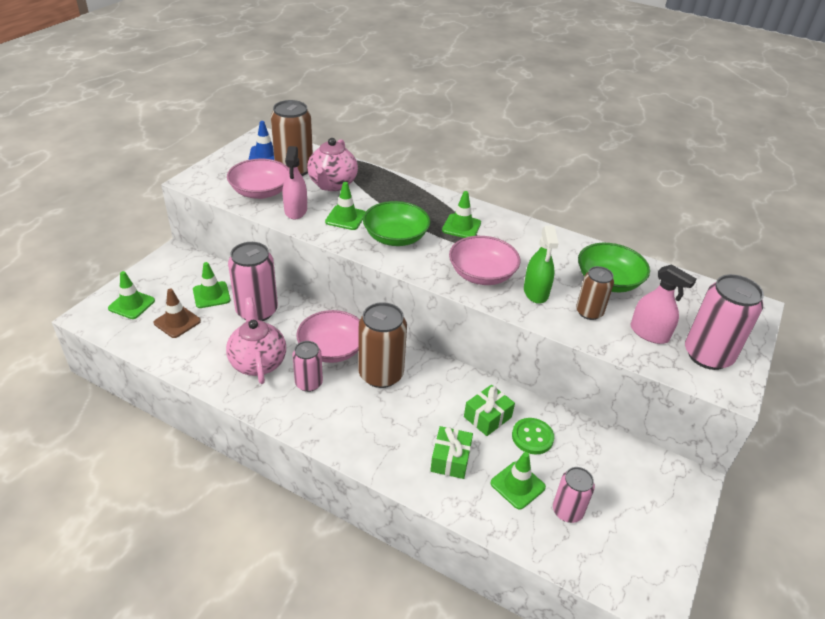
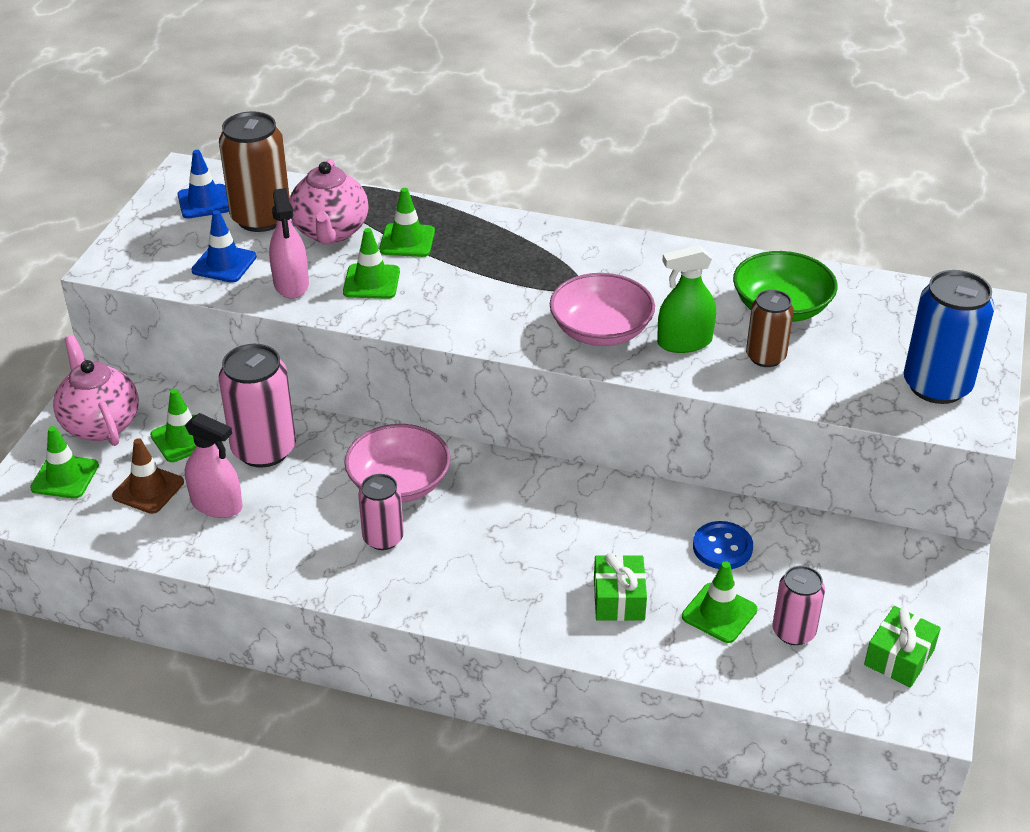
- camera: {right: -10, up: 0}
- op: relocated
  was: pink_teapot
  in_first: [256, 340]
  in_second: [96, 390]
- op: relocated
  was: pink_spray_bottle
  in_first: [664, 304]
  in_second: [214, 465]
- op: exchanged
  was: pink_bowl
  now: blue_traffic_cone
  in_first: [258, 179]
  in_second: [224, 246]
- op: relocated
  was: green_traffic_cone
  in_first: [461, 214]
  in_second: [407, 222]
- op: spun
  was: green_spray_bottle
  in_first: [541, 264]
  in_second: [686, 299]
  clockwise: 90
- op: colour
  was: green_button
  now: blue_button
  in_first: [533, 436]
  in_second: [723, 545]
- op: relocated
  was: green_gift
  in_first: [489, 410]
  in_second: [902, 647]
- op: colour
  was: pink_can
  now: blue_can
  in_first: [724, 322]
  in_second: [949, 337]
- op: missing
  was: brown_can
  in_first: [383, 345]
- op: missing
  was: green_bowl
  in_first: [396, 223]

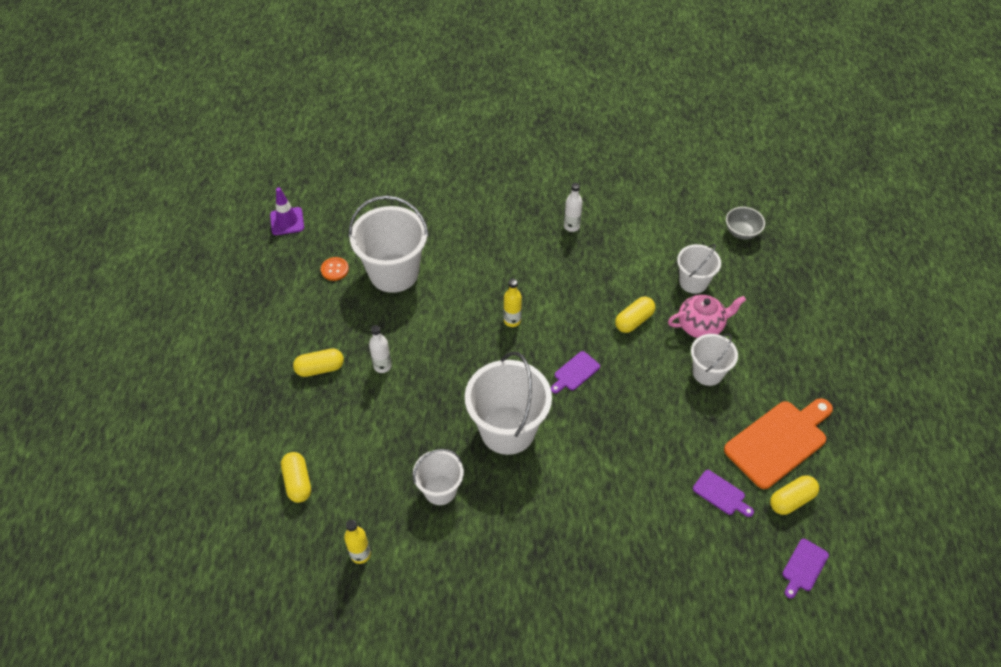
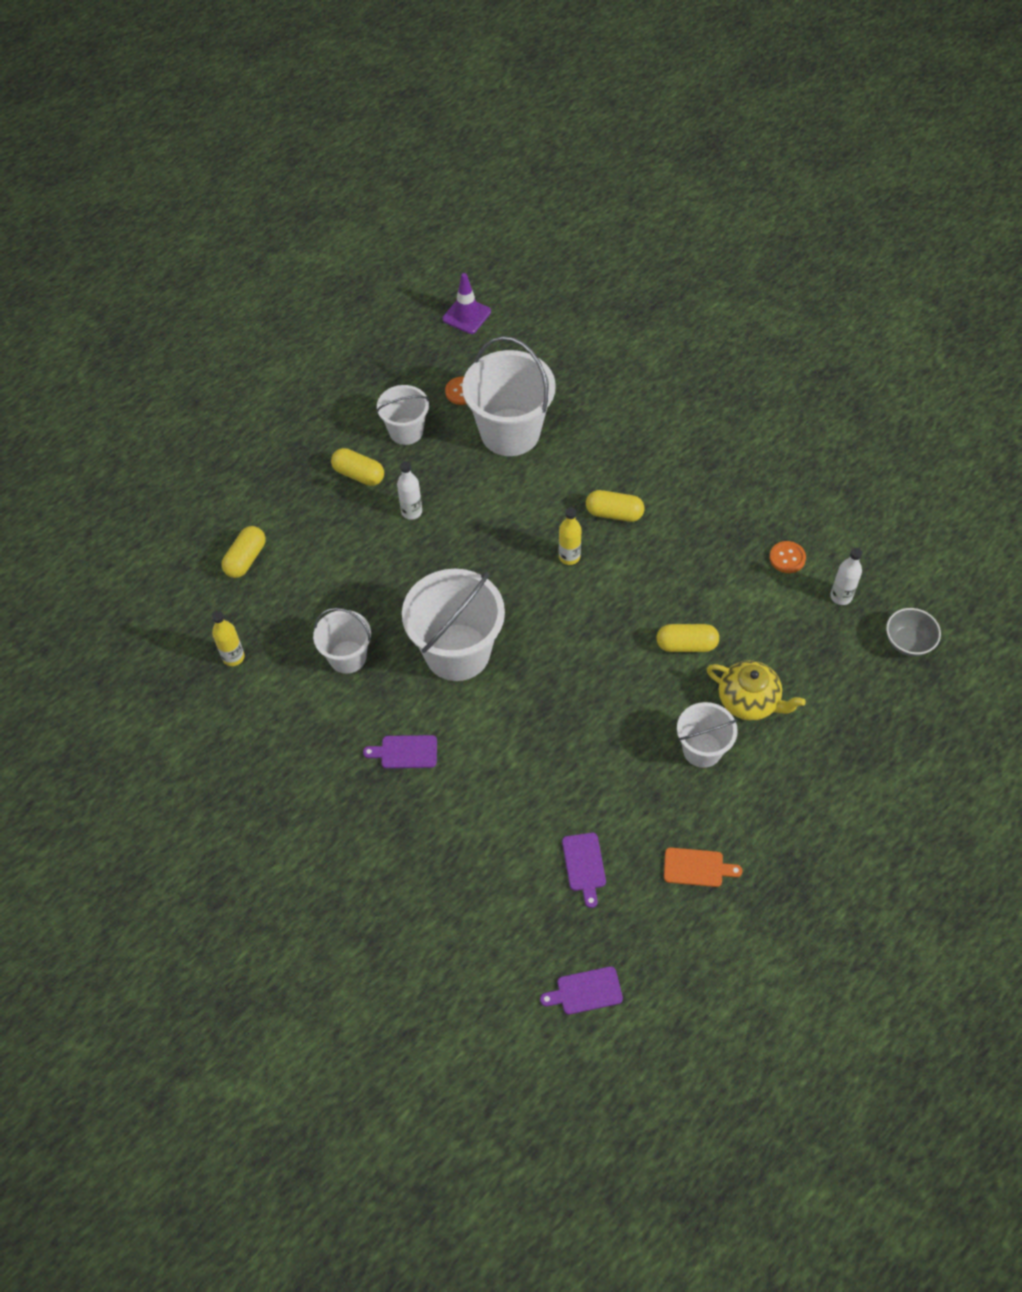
- camera: {right: 45, up: 5}
- op: relocated
  was: purple_cutting_board
  in_first: [575, 372]
  in_second: [400, 751]
- op: relocated
  was: white_bucket
  in_first: [699, 269]
  in_second: [402, 415]
- op: relocated
  was: yellow_capsule
  in_first: [794, 495]
  in_second: [615, 506]
- op: size
  was: orange_cutting_board
  in_first: [778, 443]
  in_second: [703, 867]
  ratio: 0.48
- op: colour
  was: pink_teapot
  now: yellow_teapot
  in_first: [707, 316]
  in_second: [756, 690]
- op: appeared
  now: orange_button
  in_second: [787, 557]
- op: relocated
  was: white_bottle
  in_first: [573, 207]
  in_second: [846, 576]

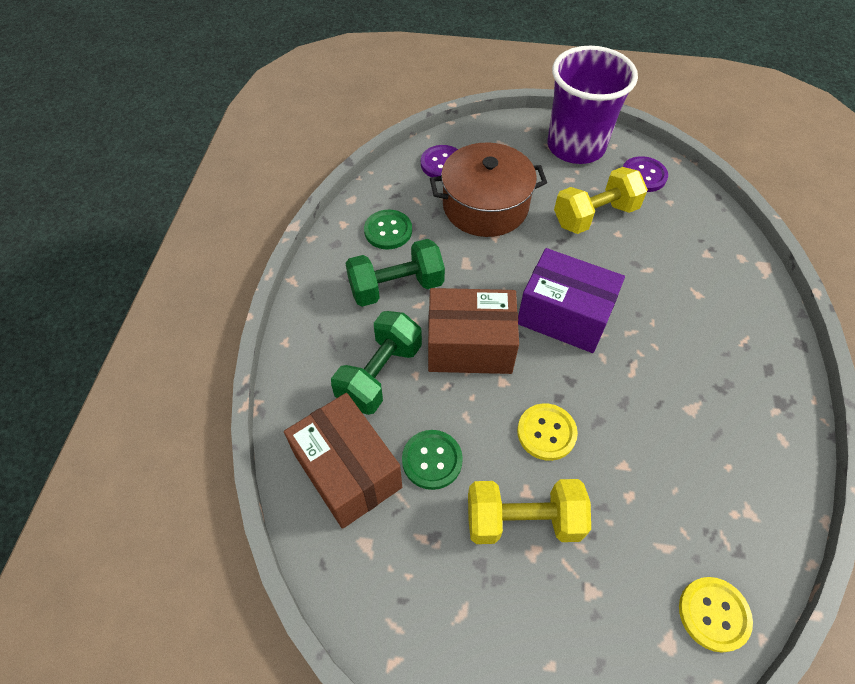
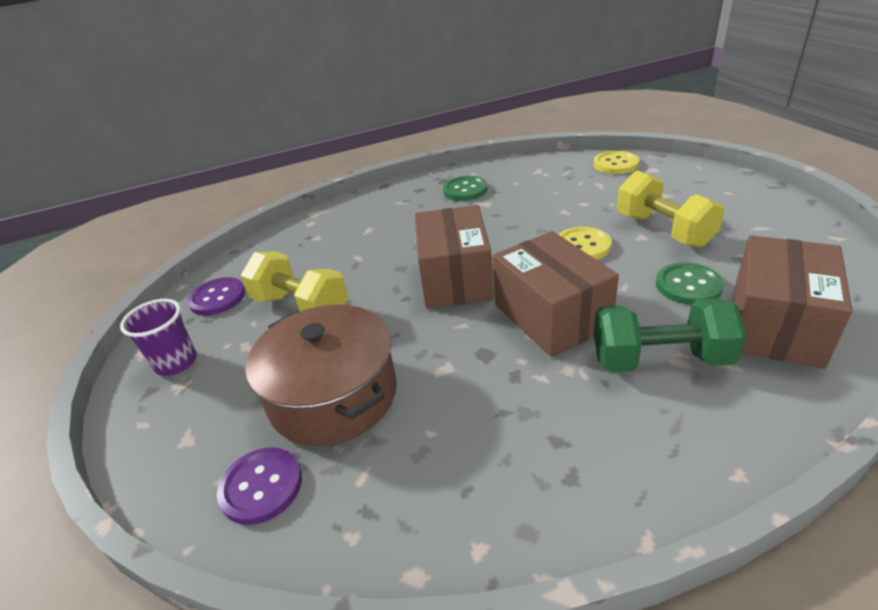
- camera: {right: -115, up: -20}
- op: size
  was: purple_cup
  in_first: [592, 105]
  in_second: [158, 337]
  ratio: 0.5
- op: colour
  was: purple_box
  now: brown_box
  in_first: [571, 300]
  in_second: [454, 257]
- op: relocated
  was: green_button
  in_first: [388, 229]
  in_second: [465, 188]
- op: missing
  was: green_dumbbell
  in_first: [395, 273]

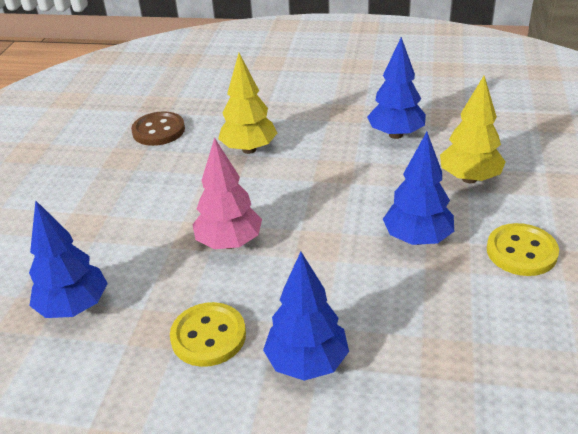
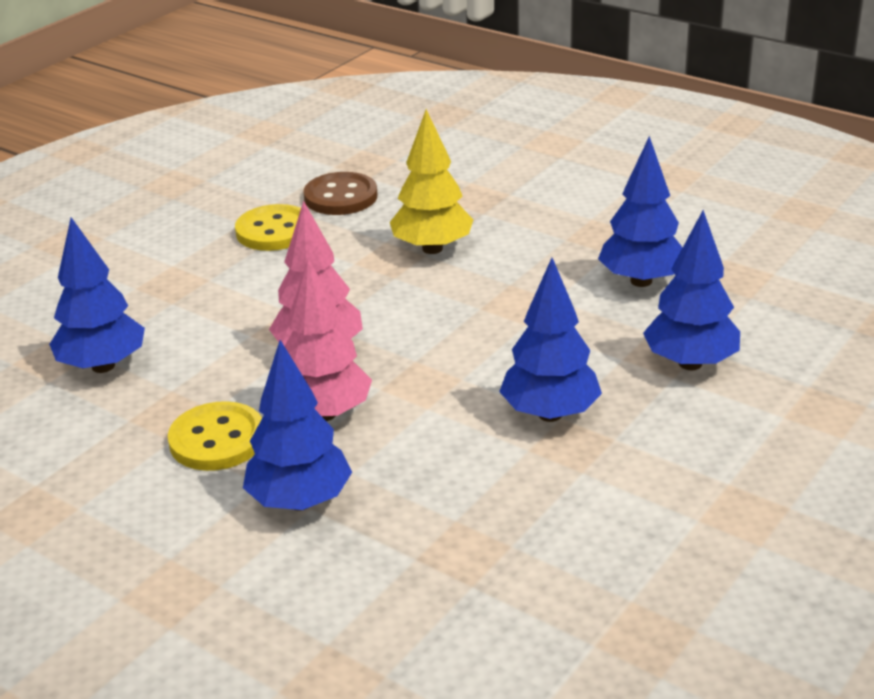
- camera: {right: 25, up: -5}
- op: relocated
  was: yellow_button
  in_first: [523, 249]
  in_second: [268, 227]
- op: appeared
  now: pink_tree
  in_second: [328, 340]
- op: colour
  was: yellow_tree
  now: blue_tree
  in_first: [473, 129]
  in_second: [691, 290]

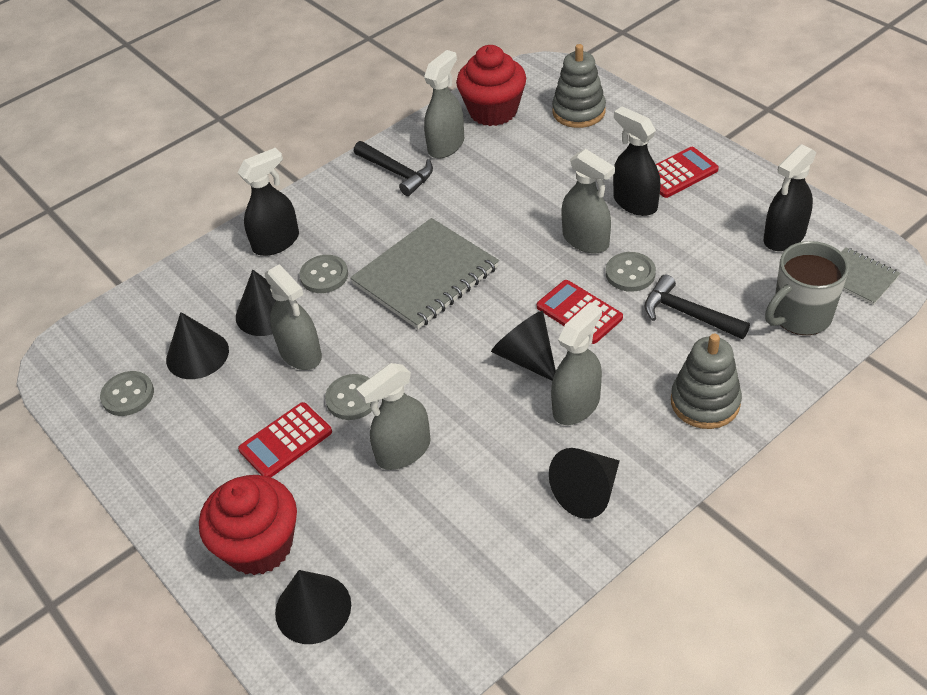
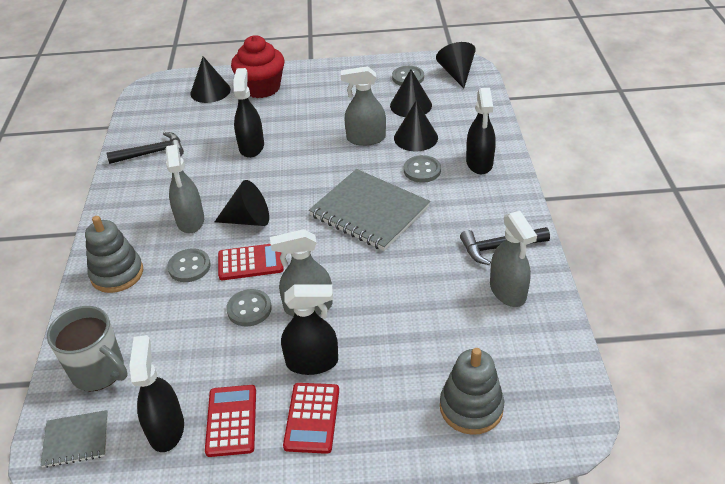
- camera: {right: 125, up: -5}
- op: spun
  was: grey_mug
  in_first: [807, 288]
  in_second: [87, 348]
  clockwise: 120
- op: relocated
  was: black_hammer
  in_first: [697, 306]
  in_second: [145, 148]
- op: relocated
  was: grey_button
  in_first: [348, 397]
  in_second: [189, 265]
- op: relocated
  was: red_calculator
  in_first: [285, 439]
  in_second: [230, 421]
- op: colour
  was: grey_spray_bottle
  now: black_spray_bottle
  in_first: [393, 416]
  in_second: [248, 113]
- op: spun
  was: grey_notebook
  in_first: [424, 273]
  in_second: [369, 210]
  clockwise: -45
- op: relocated
  was: black_cone
  in_first: [584, 483]
  in_second: [456, 65]
- op: missing
  was: red_cupcake
  in_first: [491, 85]

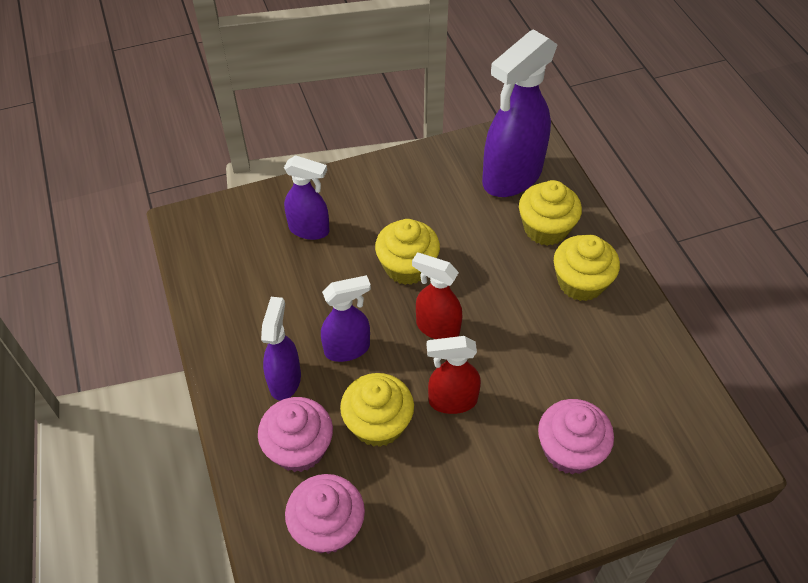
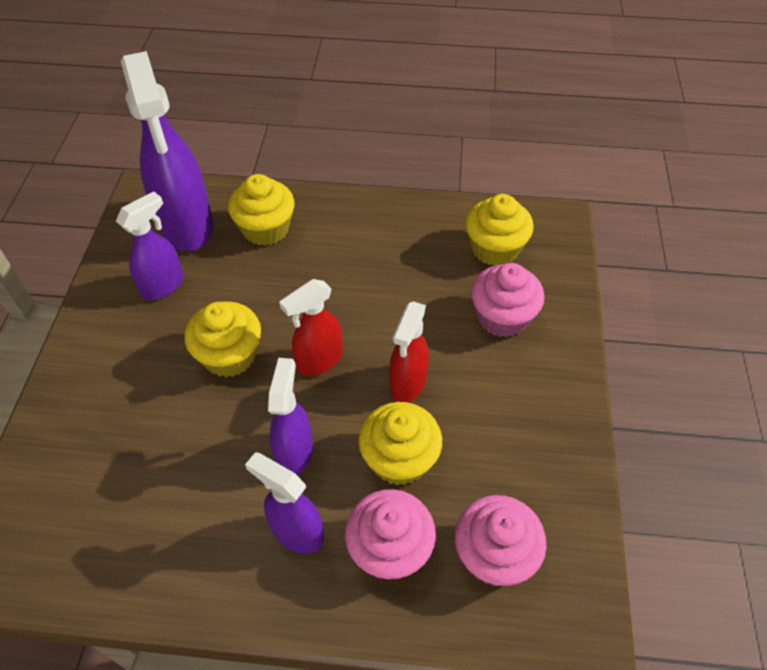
- camera: {right: -65, up: 0}
- op: relocated
  was: purple_spray_bottle
  in_first: [307, 197]
  in_second: [150, 245]
- op: relocated
  was: yellow_cupcake
  in_first: [587, 268]
  in_second: [499, 230]

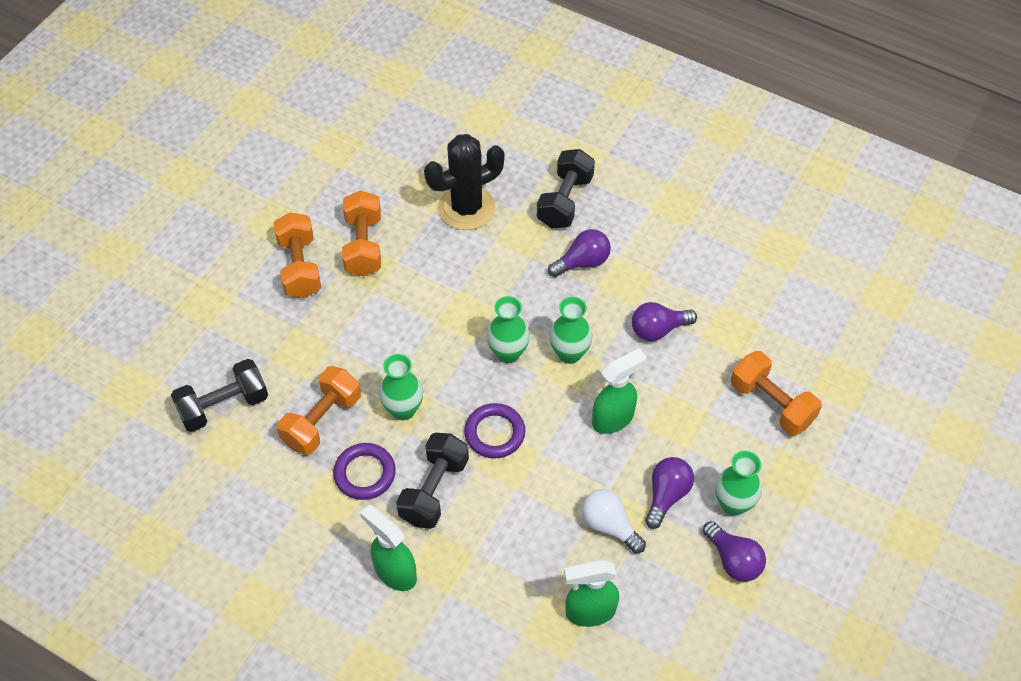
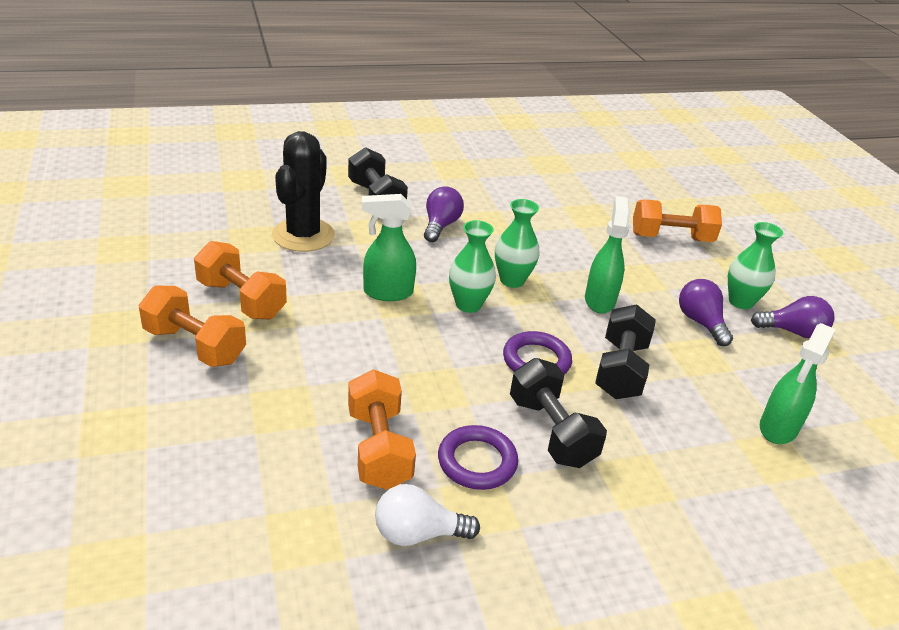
- camera: {right: -50, up: -20}
- op: relocated
  was: green_spray_bottle
  in_first: [388, 548]
  in_second: [389, 247]
- op: relocated
  was: white_light_bulb
  in_first: [614, 521]
  in_second: [427, 515]
- op: relocated
  was: black_dumbbell
  in_first: [219, 395]
  in_second: [625, 351]
- op: missing
  was: green_vase
  in_first: [401, 387]
- op: missing
  was: purple_light_bulb
  in_first: [664, 321]

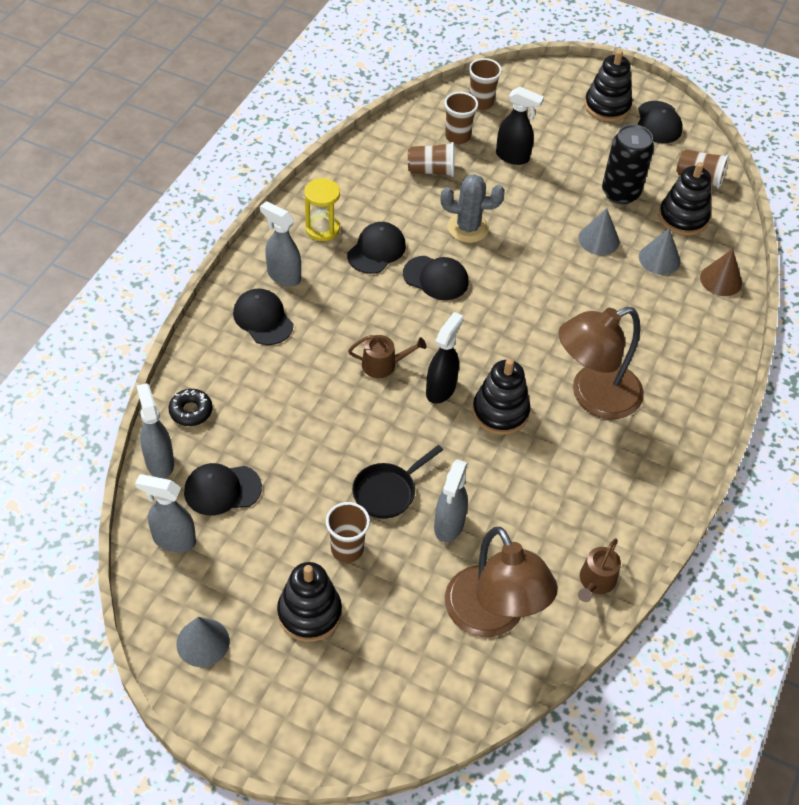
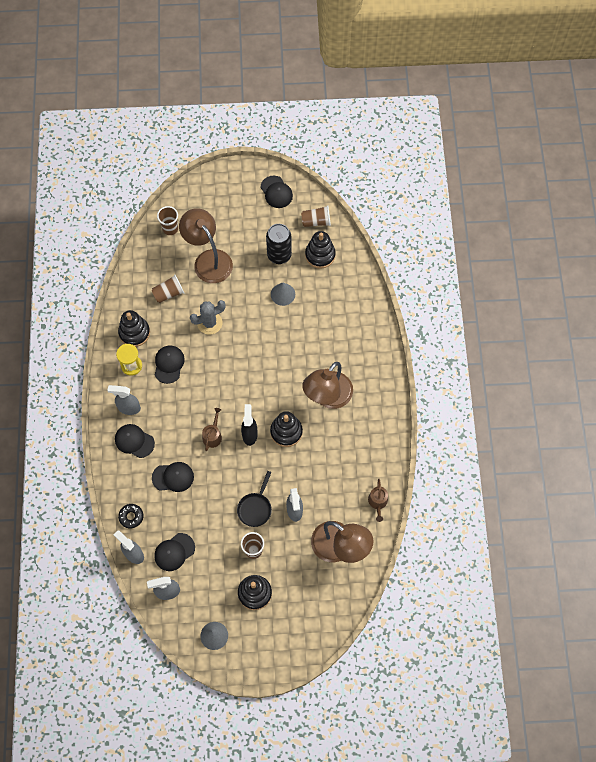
- camera: {right: -25, up: 15}
- op: relocated
  was: black_stacking_toy
  in_first: [608, 86]
  in_second: [134, 328]
- op: relocated
  was: black_cap
  in_first: [436, 278]
  in_second: [173, 477]
- op: exchanged
  was: black_spray_bottle
  now: brown_lamp
  in_first: [520, 126]
  in_second: [206, 245]
- op: spun
  was: brown_watering_can
  in_first: [387, 356]
  in_second: [212, 429]
  clockwise: -45
- op: missing
  was: brown_cup
  in_first: [461, 118]
- op: missing
  was: grey_cone
  in_first: [659, 251]
- op: missing
  was: brown_cone
  in_first: [721, 272]

